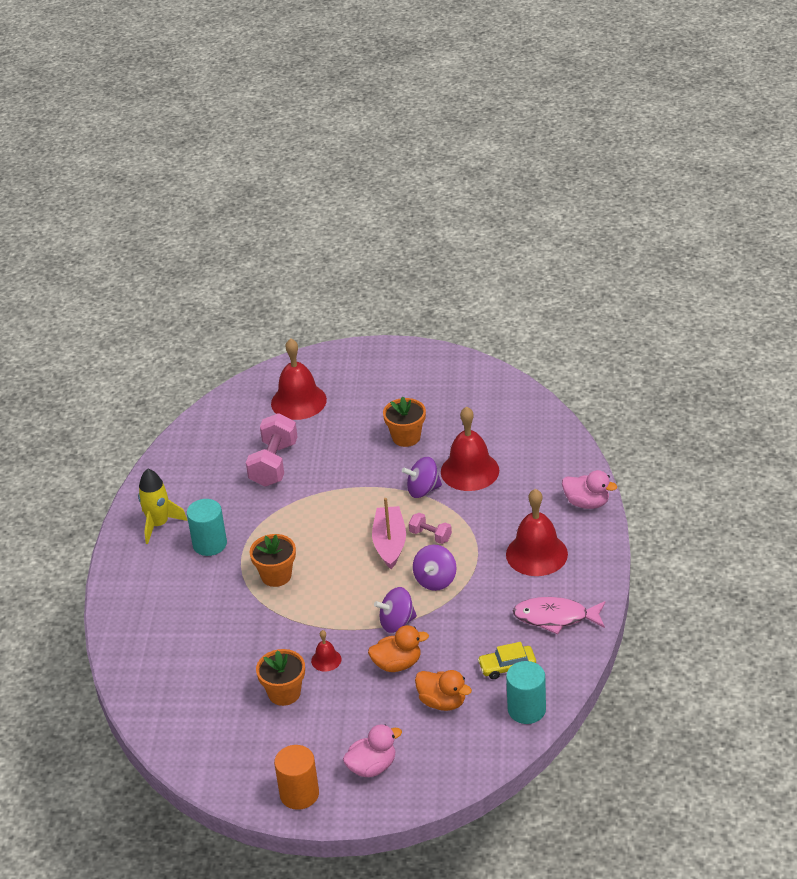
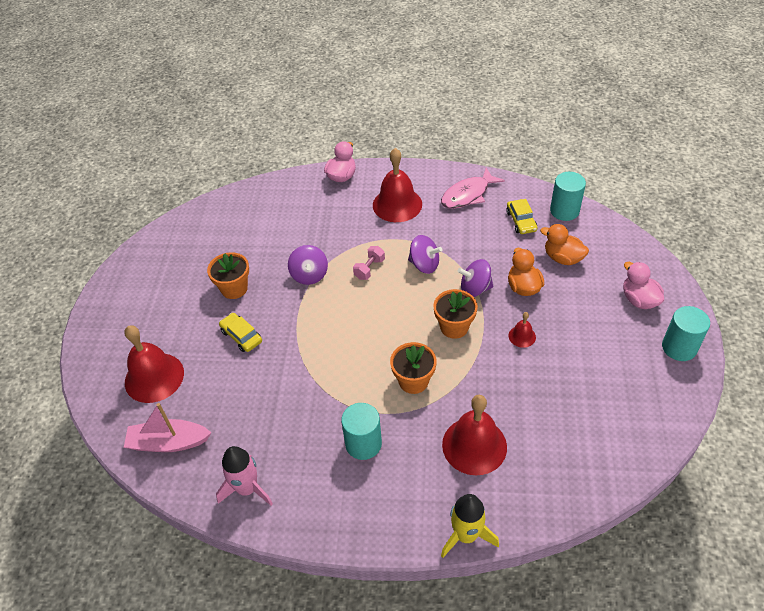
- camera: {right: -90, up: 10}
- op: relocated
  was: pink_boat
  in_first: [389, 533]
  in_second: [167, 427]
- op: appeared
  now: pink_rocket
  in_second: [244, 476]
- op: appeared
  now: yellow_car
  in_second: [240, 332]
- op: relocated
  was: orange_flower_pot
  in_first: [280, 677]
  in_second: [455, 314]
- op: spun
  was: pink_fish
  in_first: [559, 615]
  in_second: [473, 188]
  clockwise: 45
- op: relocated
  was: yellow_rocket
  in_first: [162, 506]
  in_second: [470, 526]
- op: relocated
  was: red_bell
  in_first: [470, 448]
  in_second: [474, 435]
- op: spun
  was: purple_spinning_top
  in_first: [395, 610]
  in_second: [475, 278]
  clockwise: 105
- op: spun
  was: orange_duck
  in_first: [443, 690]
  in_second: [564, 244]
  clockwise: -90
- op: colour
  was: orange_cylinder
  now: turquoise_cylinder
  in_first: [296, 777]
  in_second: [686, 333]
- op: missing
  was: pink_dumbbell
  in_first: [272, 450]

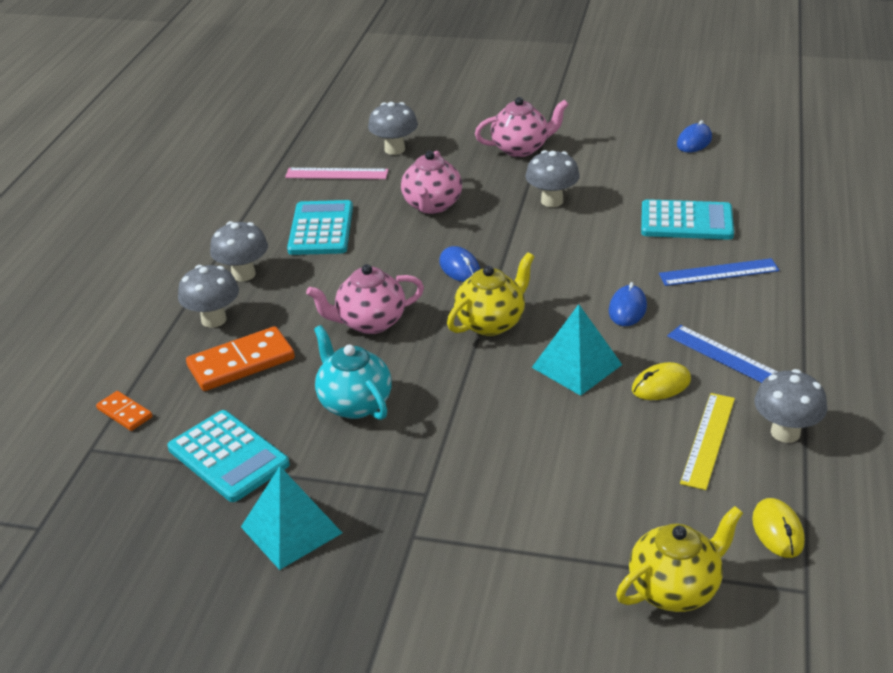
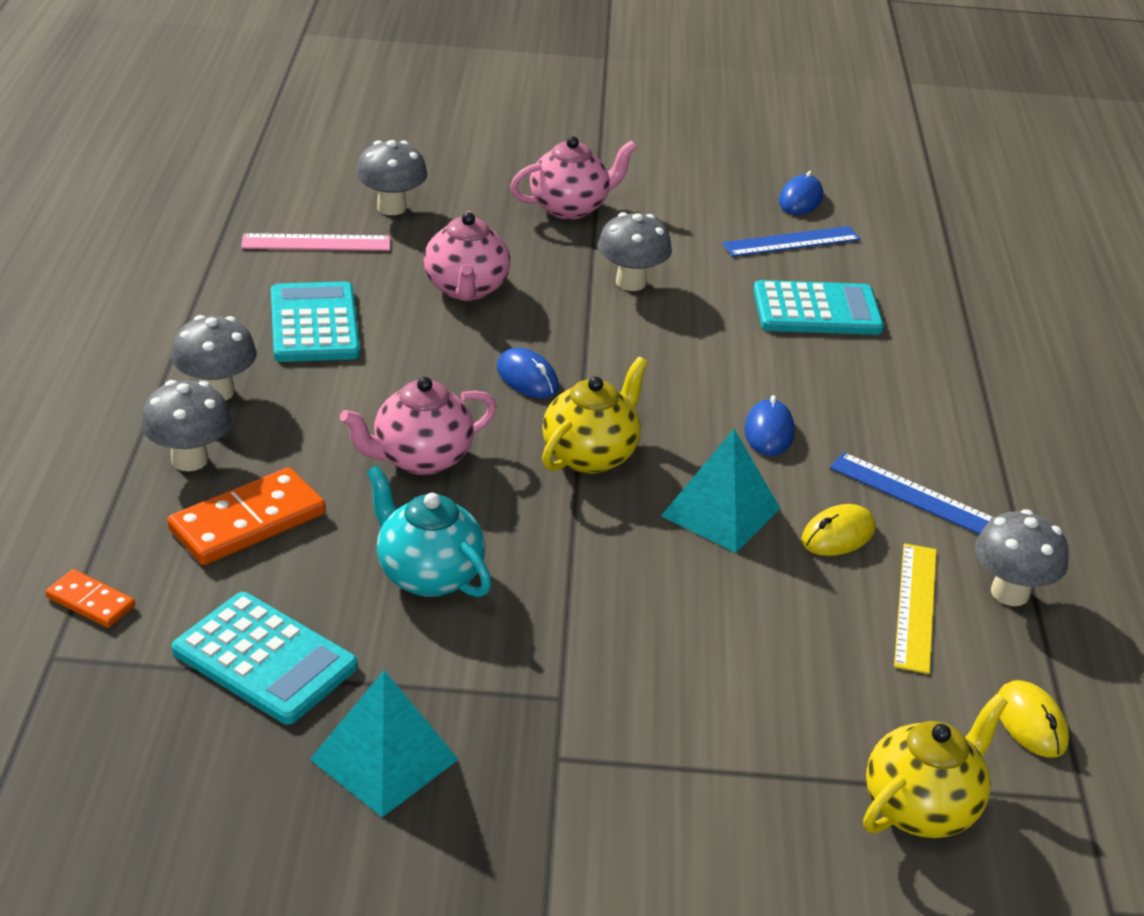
- camera: {right: -15, up: 0}
- op: relocated
  was: blue_ruler
  in_first: [719, 272]
  in_second: [791, 241]

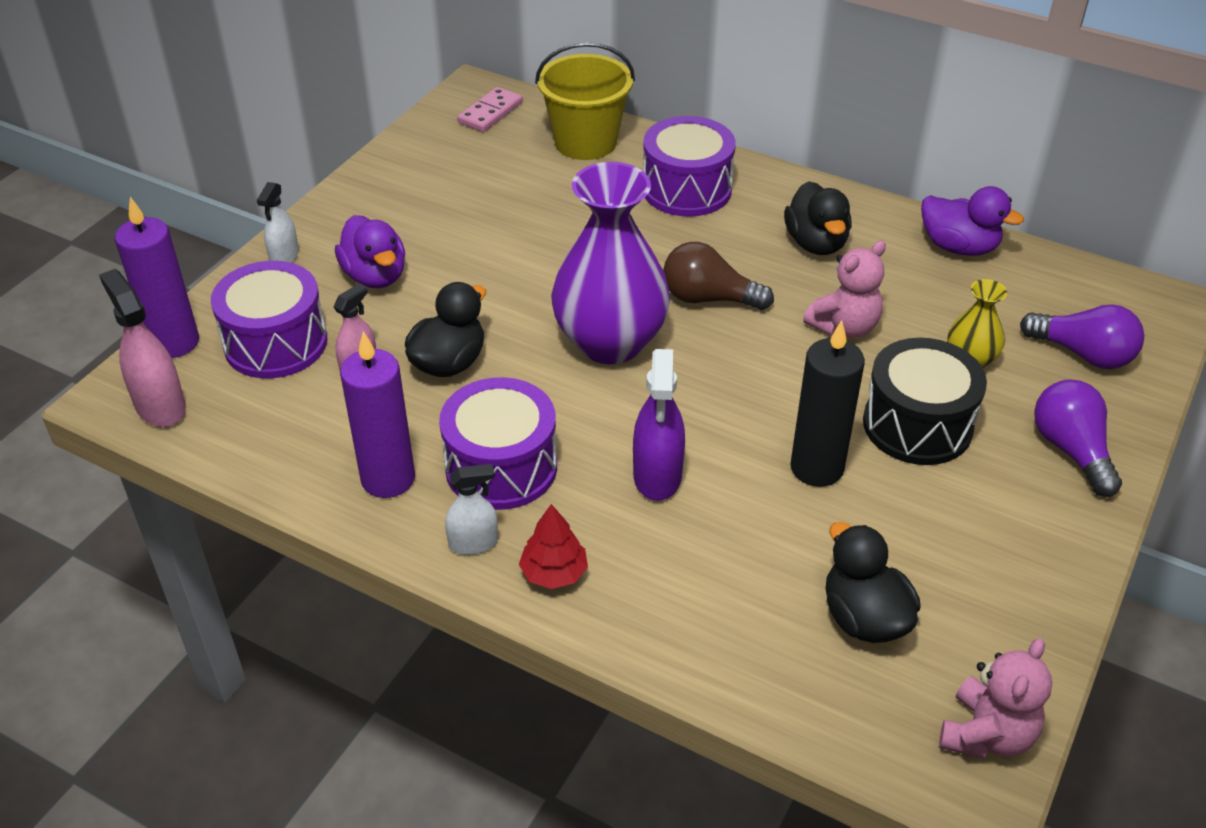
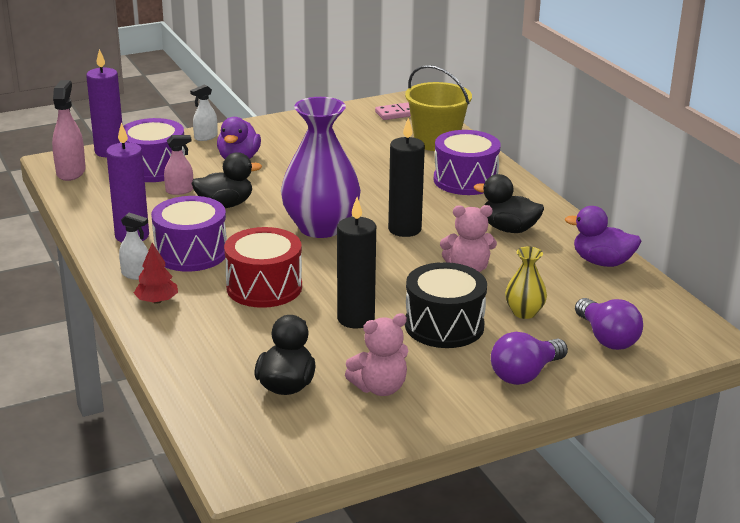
- camera: {right: 35, up: -15}
- op: exchanged
  was: purple_spray_bottle
  now: red_drum
  in_first: [659, 425]
  in_second: [263, 267]
- op: relocated
  was: pink_teddy_bear
  in_first: [995, 698]
  in_second: [376, 354]
- op: exchanged
  was: brown_light_bulb
  now: black_candle
  in_first: [718, 276]
  in_second: [406, 177]
- op: spun
  was: black_duck
  in_first: [818, 218]
  in_second: [509, 203]
  clockwise: 90
- op: spun
  was: purple_light_bulb
  in_first: [1078, 438]
  in_second: [529, 358]
  clockwise: -150
- op: spun
  was: purple_duck
  in_first: [972, 221]
  in_second: [603, 236]
  clockwise: 135

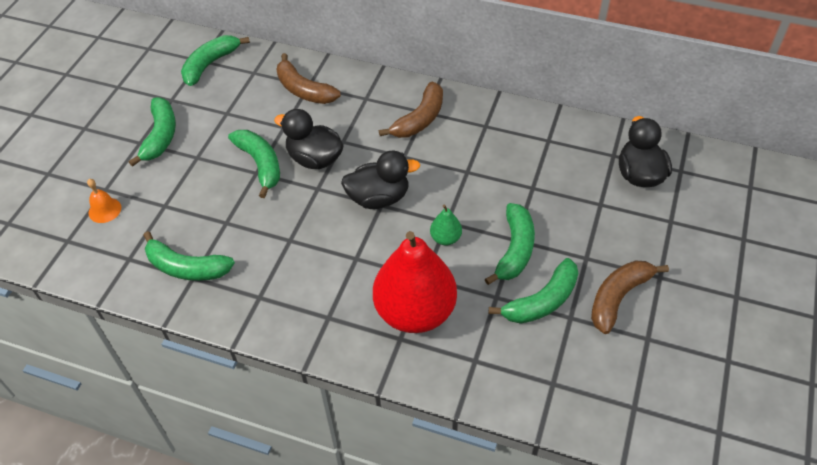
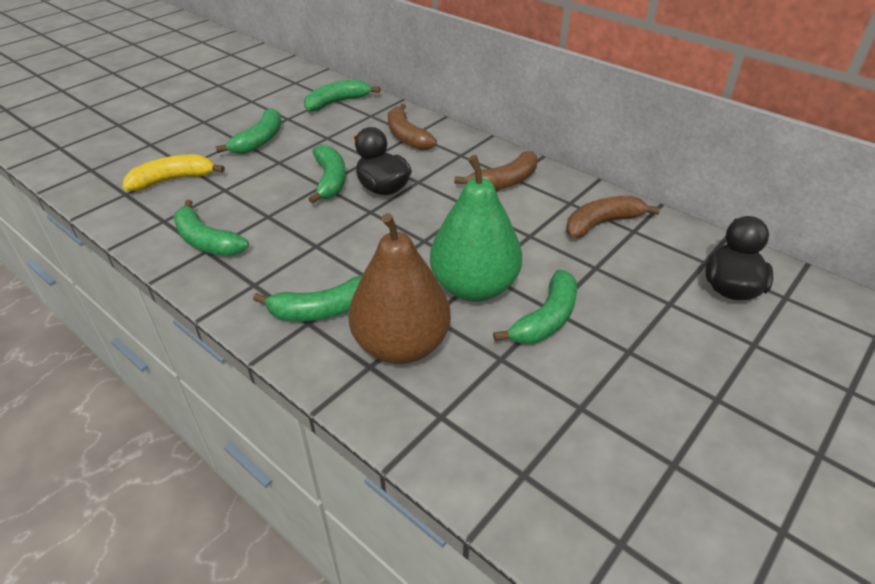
- camera: {right: 20, up: -10}
- op: exchanged
  was: orange_bell
  now: yellow_banana
  in_first: [104, 201]
  in_second: [174, 173]
- op: relocated
  was: green_banana
  in_first: [533, 291]
  in_second: [307, 298]
- op: colour
  was: red_pear
  now: brown_pear
  in_first: [415, 282]
  in_second: [399, 288]
- op: size
  was: green_pear
  in_first: [446, 225]
  in_second: [476, 228]
  ratio: 2.42
- op: relocated
  was: brown_banana
  in_first: [630, 297]
  in_second: [613, 217]
- op: missing
  was: black_duck
  in_first: [380, 180]

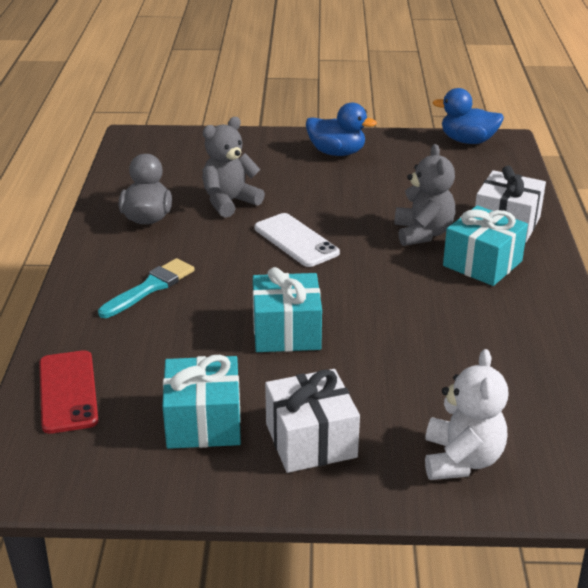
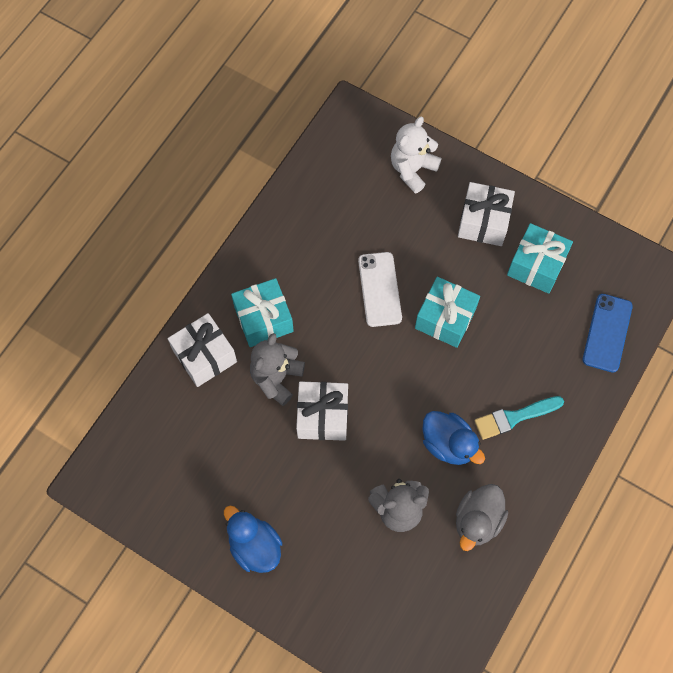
- camera: {right: -150, up: 35}
- op: appeared
  now: white_gift
  in_second: [322, 411]
- op: relocated
  was: white_phone
  in_first: [297, 240]
  in_second: [380, 289]
- op: relocated
  was: blue_duck
  in_first: [468, 116]
  in_second: [453, 438]
- op: colour
  was: red_phone
  now: blue_phone
  in_first: [69, 392]
  in_second: [607, 333]

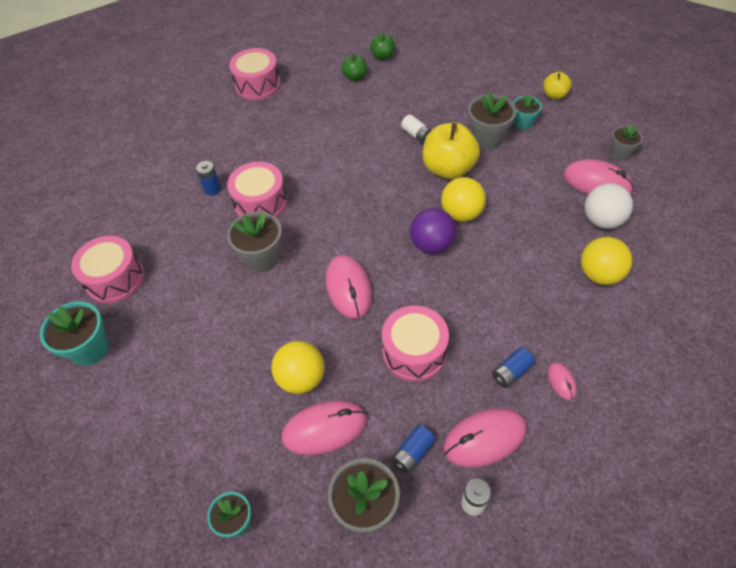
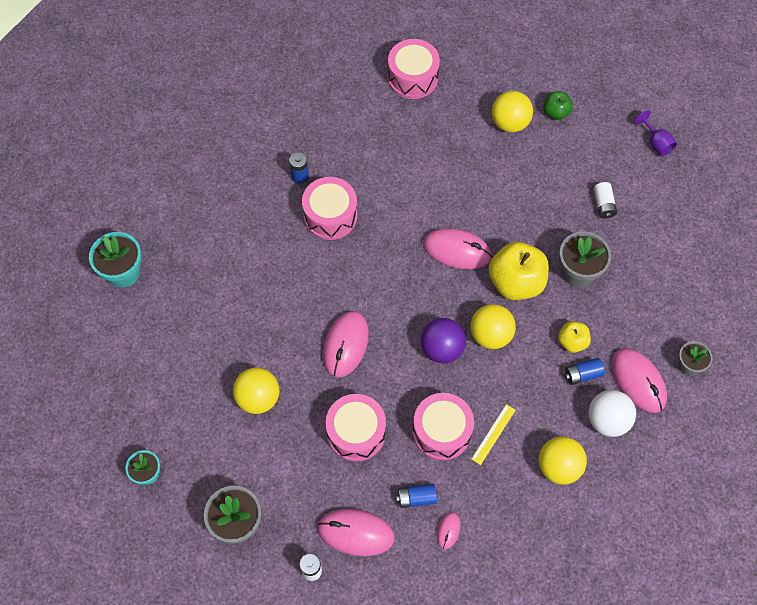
- camera: {right: 30, up: 10}
- op: relocated
  was: pink_drum
  in_first: [107, 269]
  in_second: [443, 426]
- op: relocated
  was: pink_mouse
  in_first: [324, 427]
  in_second: [457, 248]
- op: appeared
  now: yellow_ruler
  in_second: [494, 434]
- op: exchanged
  was: green_apple
  now: yellow_ball
  in_first: [354, 67]
  in_second: [512, 112]
- op: relocated
  was: yellow_apple
  in_first: [557, 86]
  in_second: [574, 337]
- op: relocated
  was: blue_battery
  in_first: [413, 449]
  in_second: [585, 371]
- op: relocated
  was: white_battery
  in_first: [416, 129]
  in_second: [605, 200]
- op: appeared
  now: purple_goblet
  in_second: [655, 133]
- op: missing
  was: grey_flower_pot
  in_first: [254, 241]
- op: missing
  was: turquoise_flower_pot
  in_first: [527, 111]

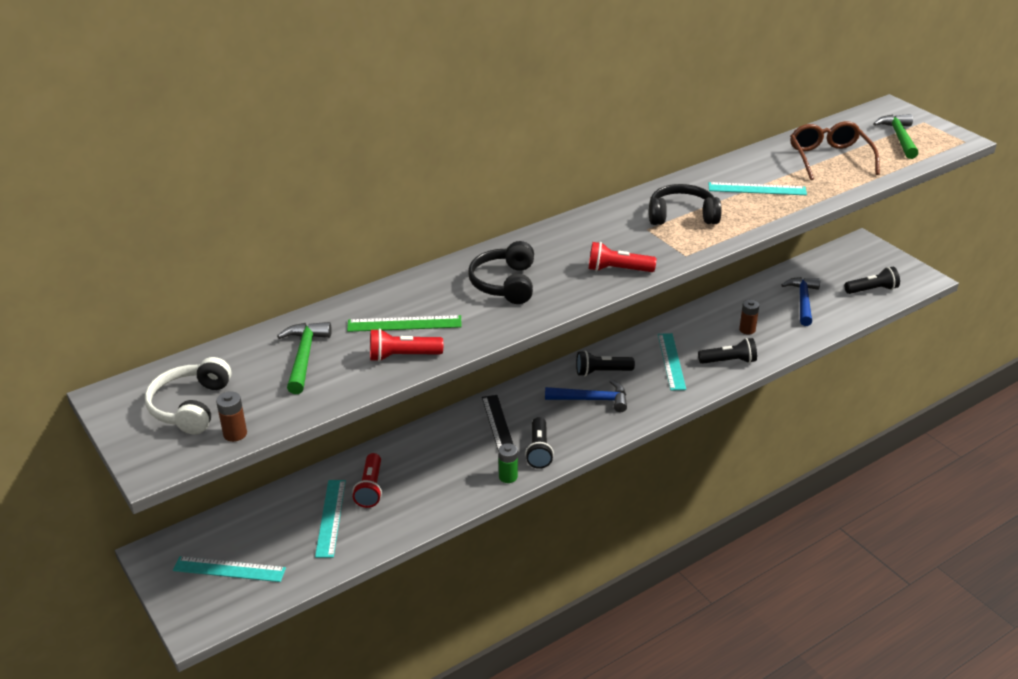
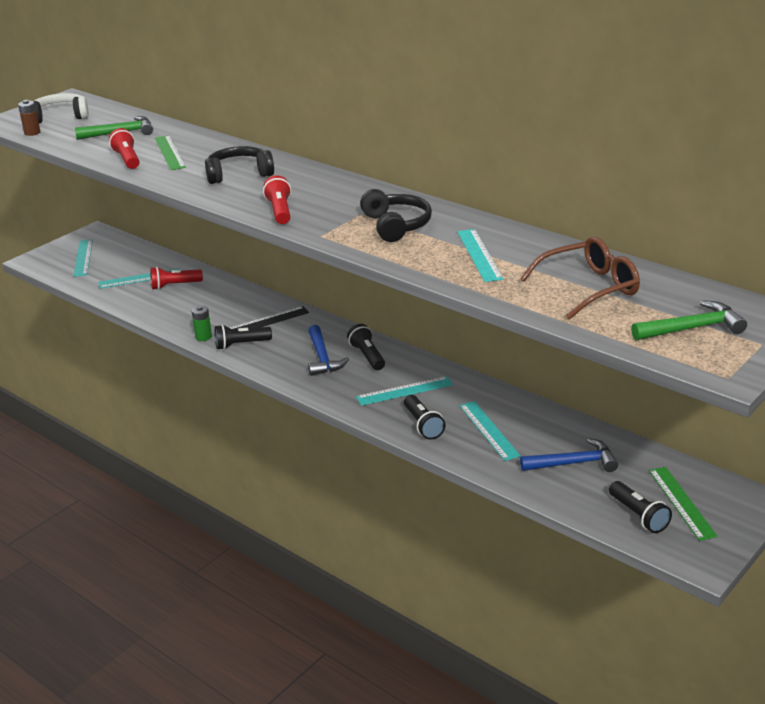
- camera: {right: 75, up: -5}
- op: exchanged
  was: brown_battery
  now: turquoise_ruler
  in_first: [749, 317]
  in_second: [490, 431]
- op: appeared
  now: green_ruler
  in_second: [683, 504]

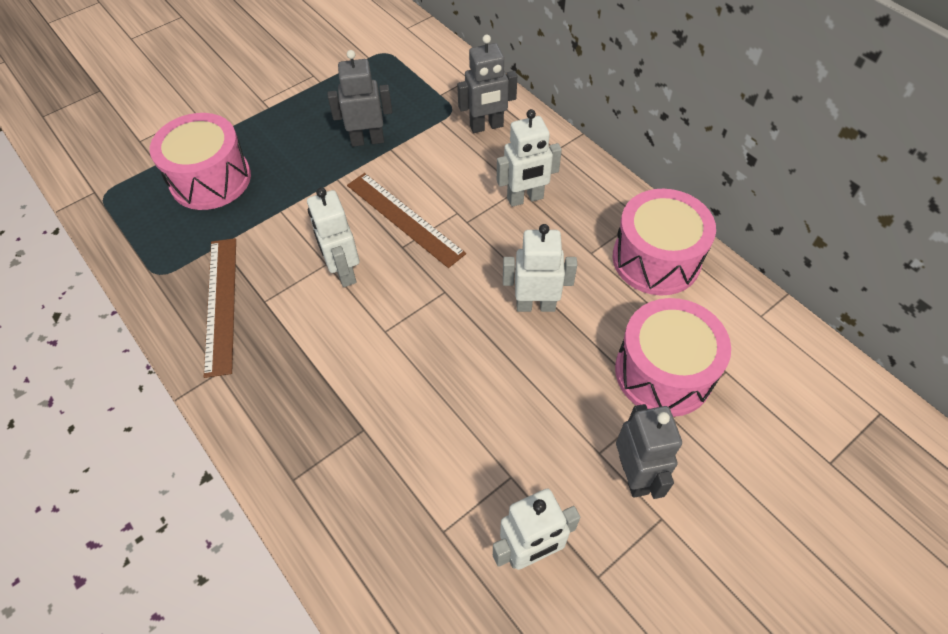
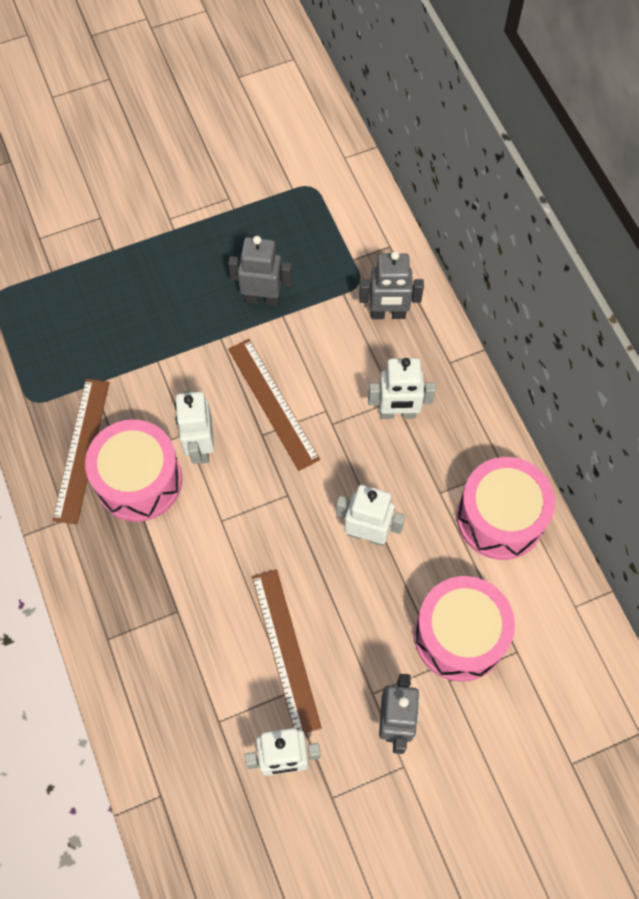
- camera: {right: 15, up: 10}
- op: relocated
  was: pink_drum
  in_first: [200, 161]
  in_second: [133, 470]
- op: appeared
  now: brown_ruler
  in_second: [287, 651]

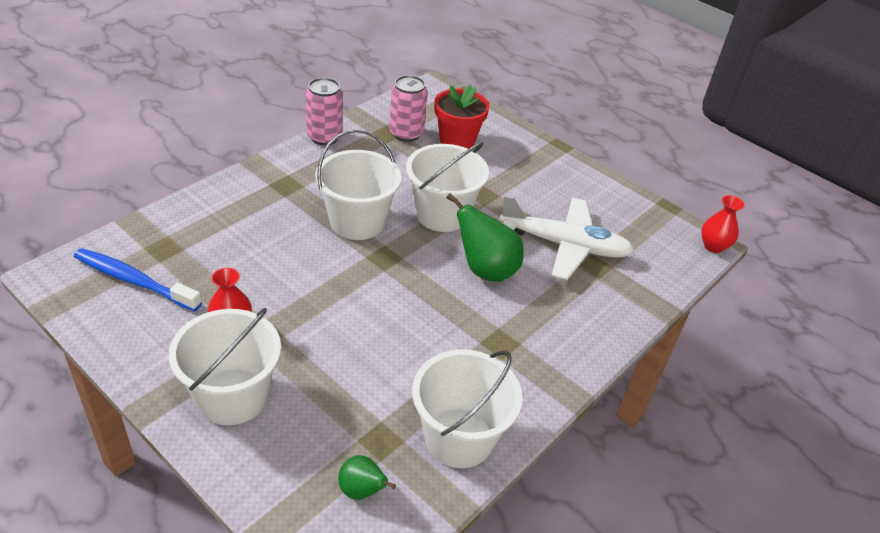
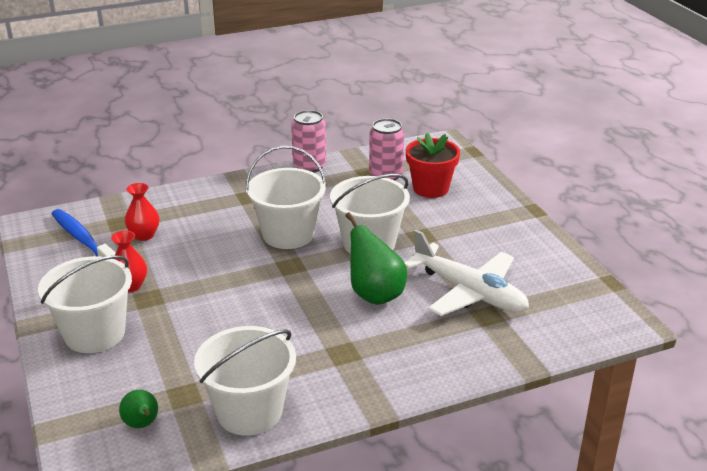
- camera: {right: 30, up: -10}
- op: relocated
  was: red_vase
  in_first: [723, 224]
  in_second: [142, 212]

